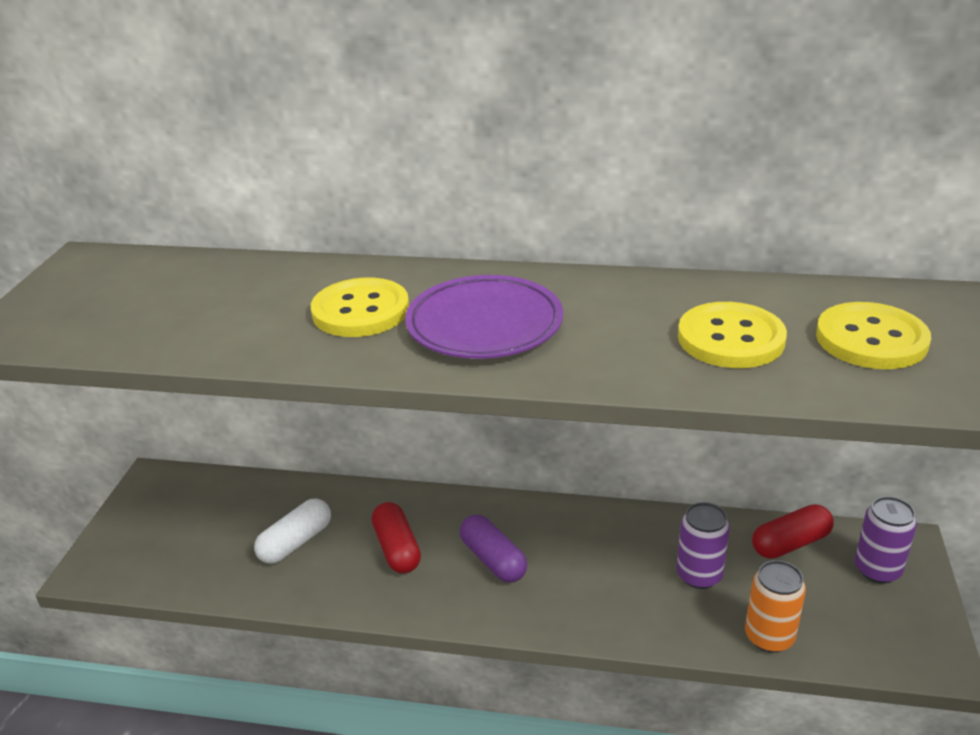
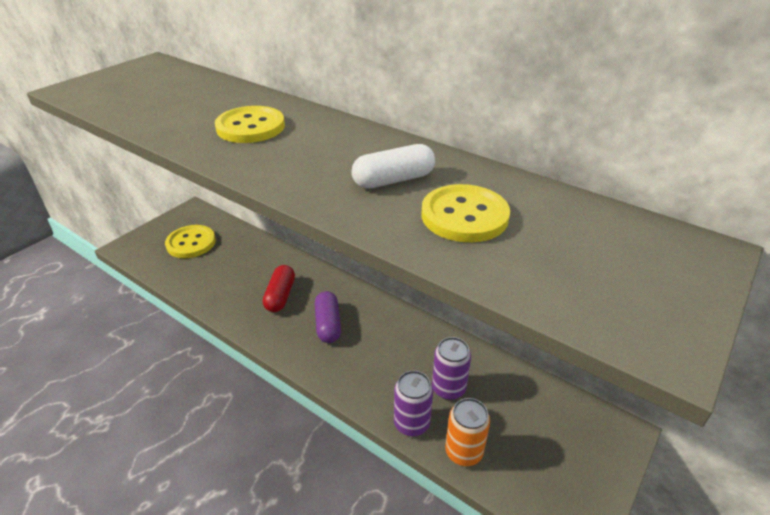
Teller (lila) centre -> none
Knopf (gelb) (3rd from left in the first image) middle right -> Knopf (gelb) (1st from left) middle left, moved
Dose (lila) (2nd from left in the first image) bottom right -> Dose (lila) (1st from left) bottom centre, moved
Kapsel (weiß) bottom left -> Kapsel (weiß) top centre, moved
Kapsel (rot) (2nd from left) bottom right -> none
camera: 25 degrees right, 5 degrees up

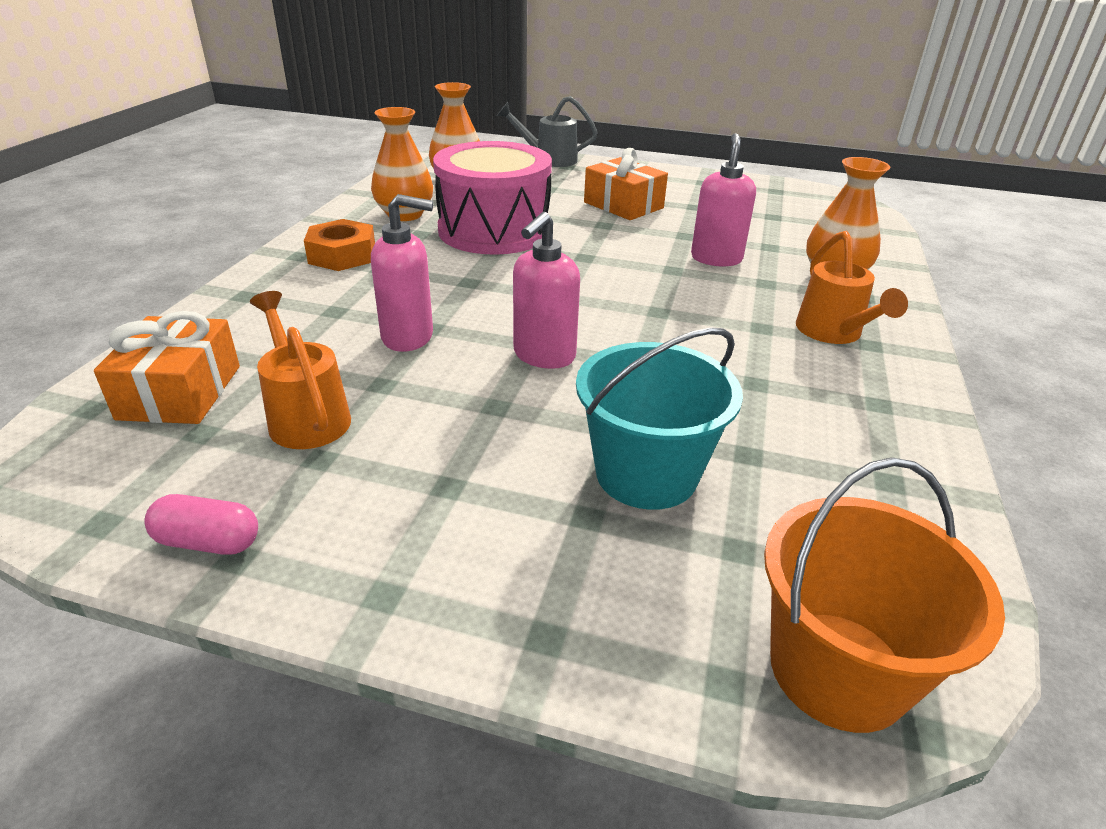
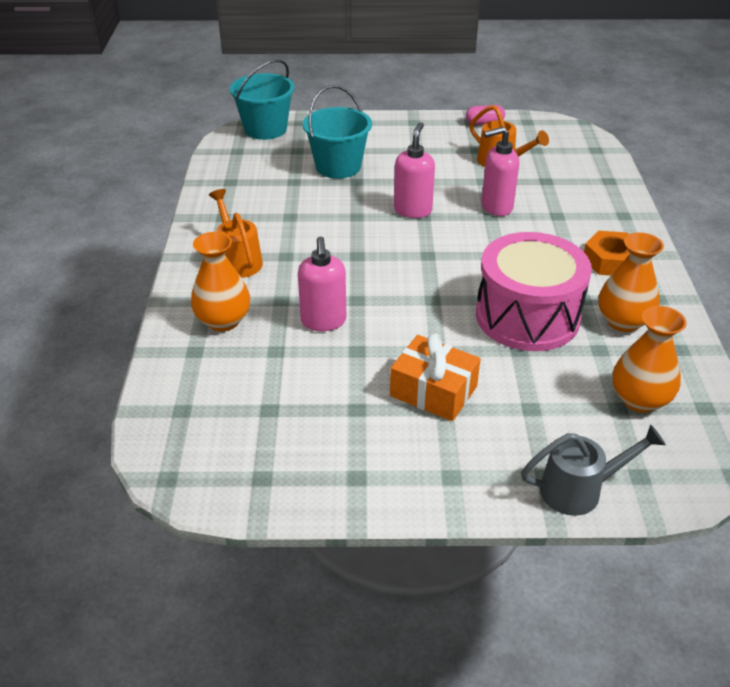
Geschenk (orange) (1st from left) middle left -> none
Eimer (orange) bottom right -> Eimer (türkis) (1st from left) top centre
camera: 165 degrees right, 5 degrees up

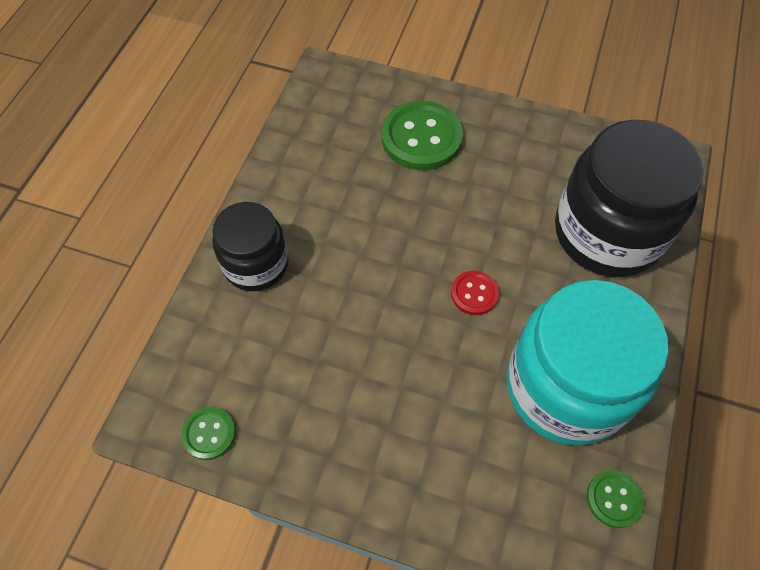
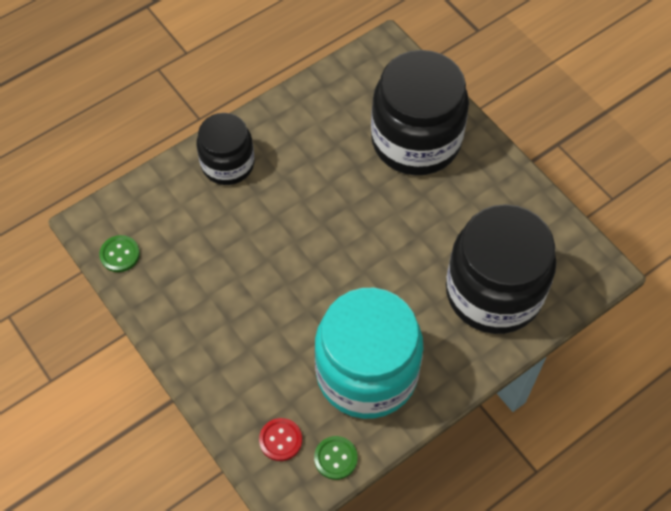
Knopf (grün) (2nd from left) top centre -> Einmachglas (schwarz) (2nd from left) top centre
Knopf (rot) centre -> Knopf (rot) bottom centre, moved
camera: 35 degrees right, 0 degrees up

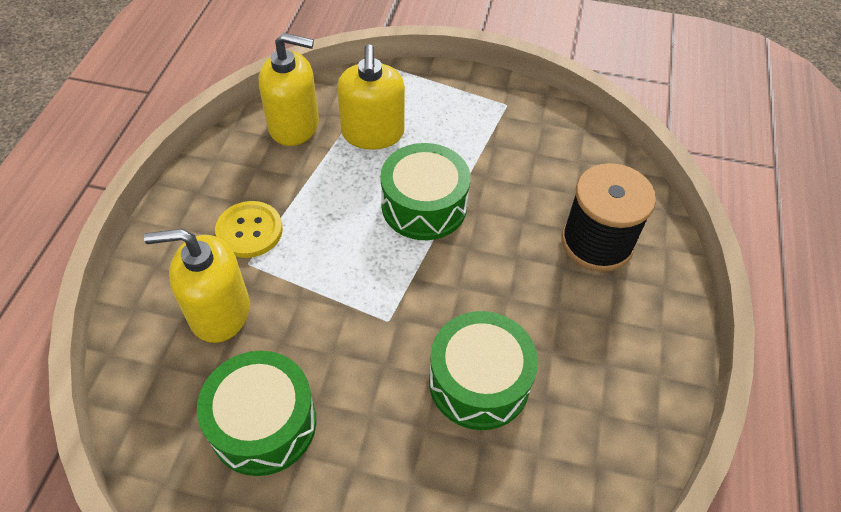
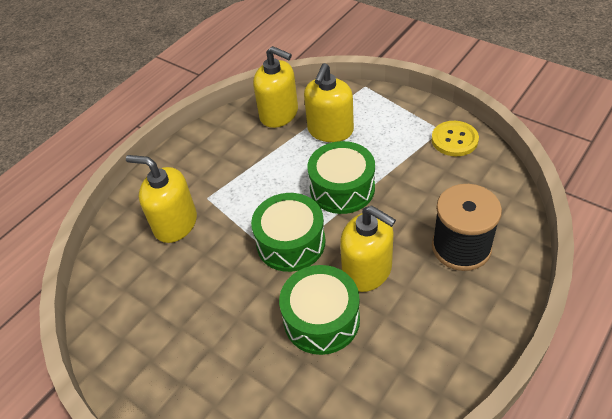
Knopf (gelb) middle left -> Knopf (gelb) top right, moved
Trommel (grün) (1st from left) bottom left -> Trommel (grün) (1st from left) centre, moved
none -> Seifenspender (gelb) (4th from left) centre
camera: 30 degrees right, 5 degrees down

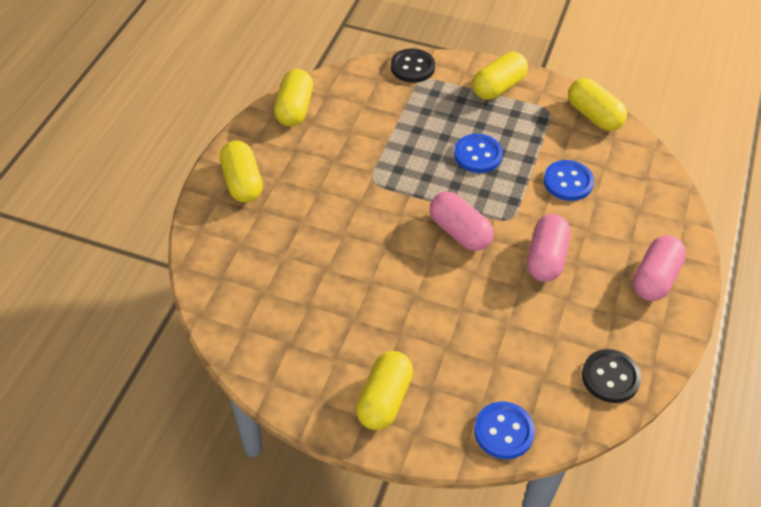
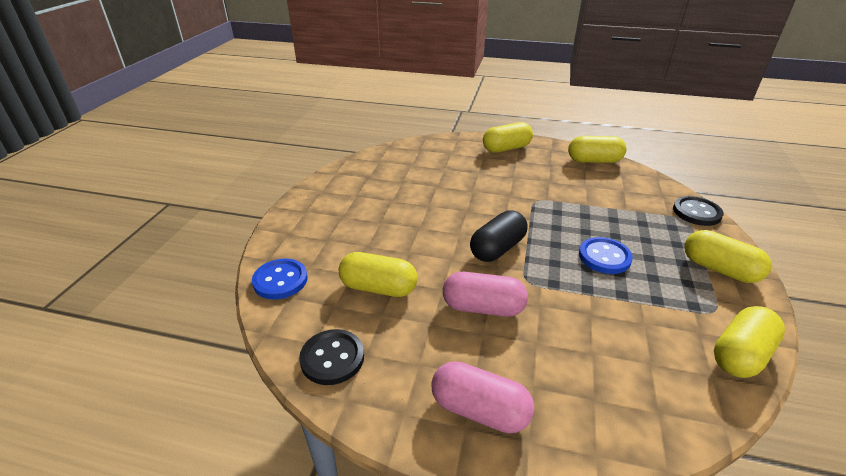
Knopf (blau) (3rd from left) middle right -> none
Kapsel (rosa) (1st from left) centre -> Kapsel (schwarz) centre
Kapsel (gelb) (3rd from left in the first image) bottom centre -> Kapsel (gelb) (1st from left) centre, moved
camera: 85 degrees right, 15 degrees down

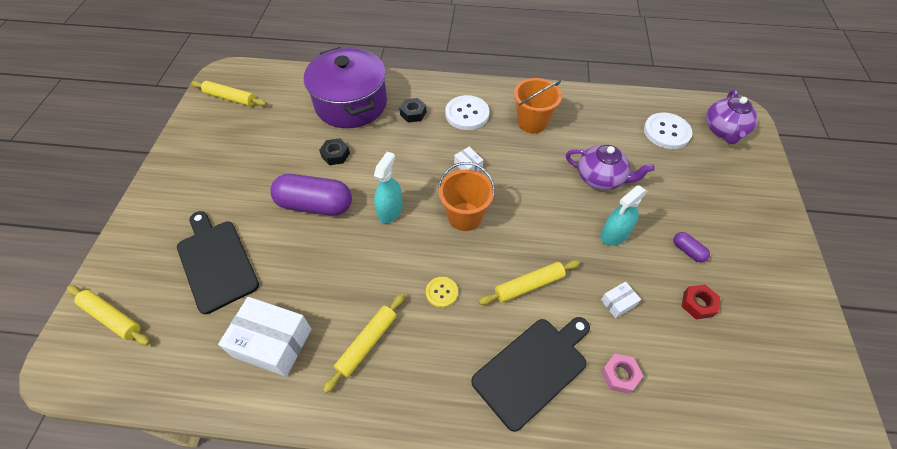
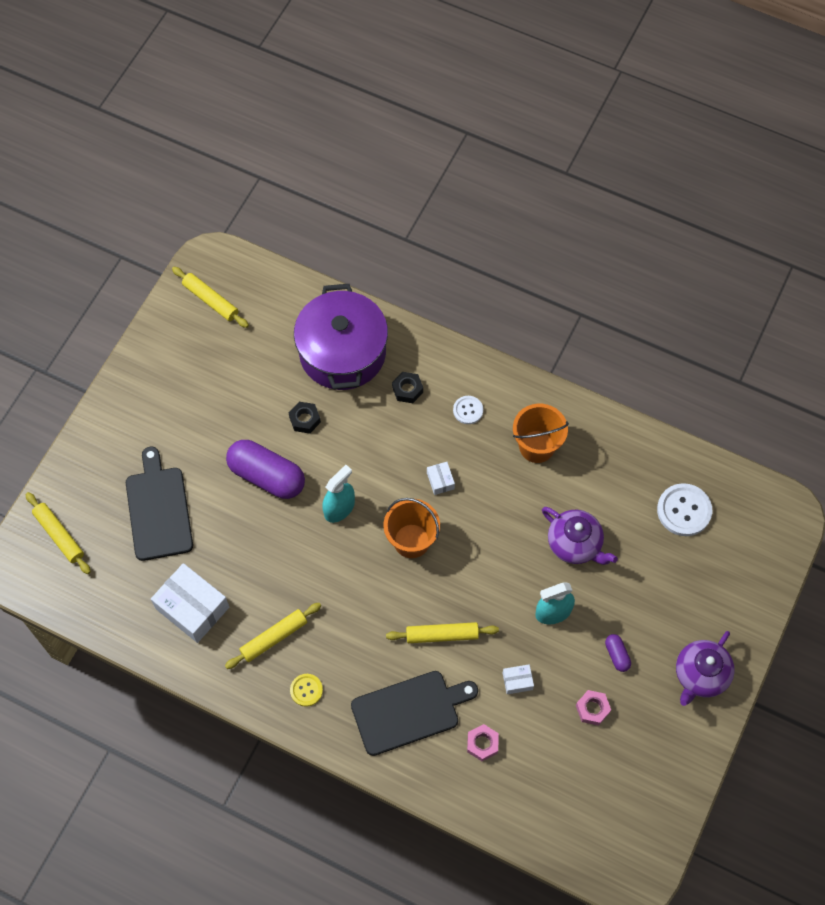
Teekanne (lila) (2nd from left) top right -> Teekanne (lila) (2nd from left) bottom right, moved
Knopf (weiß) (1st from left) top centre -> Knopf (weiß) (1st from left) centre, x0.57
Knopf (gelb) centre -> Knopf (gelb) bottom centre, moved
Sechskantmutter (rot) bottom right -> Sechskantmutter (rosa) (2nd from left) bottom right
camera: 20 degrees right, 10 degrees up

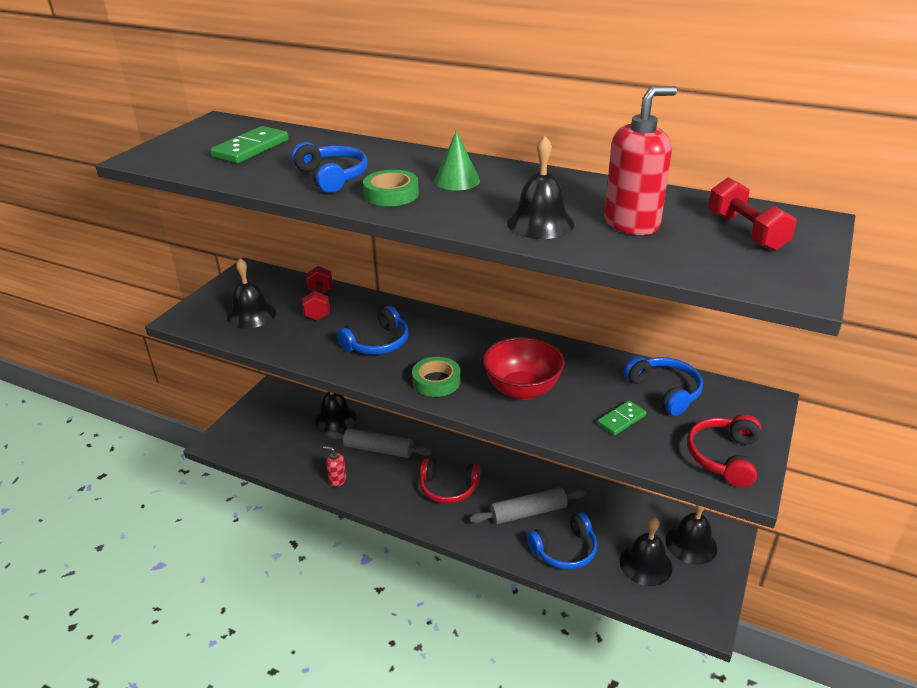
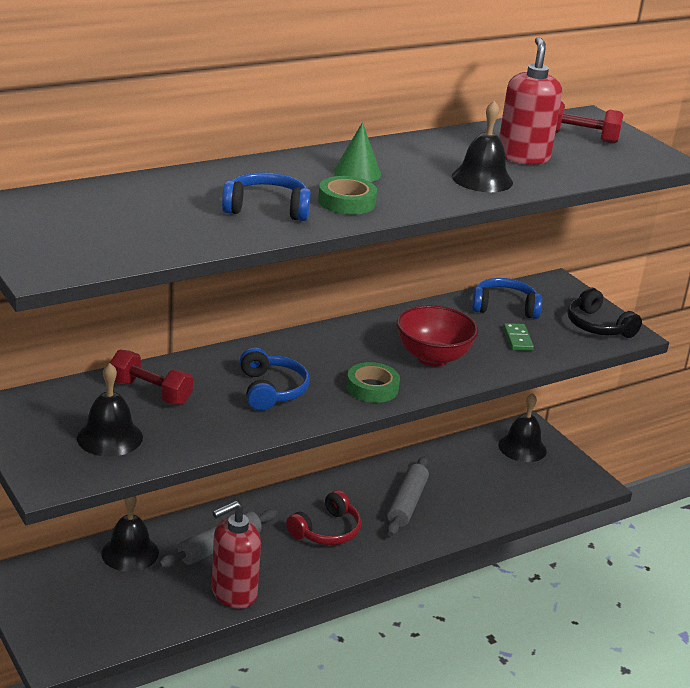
Dominostein (grün) (1st from left) top left -> none
Kopfhörer (rot) (2nd from left) middle right -> Kopfhörer (schwarz) middle right
Seifenspender (rot) (1st from left) bottom centre, x2.05
Kopfhörer (blau) (3rd from left) bottom centre -> none
Glocke (schwarz) (4th from left) bottom right -> none
camera: 60 degrees left, 5 degrees down

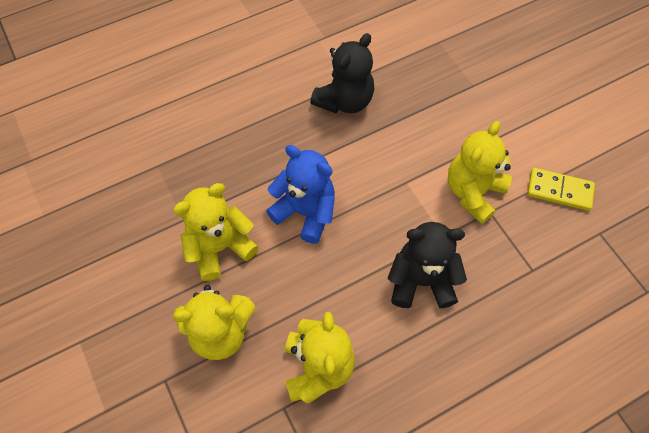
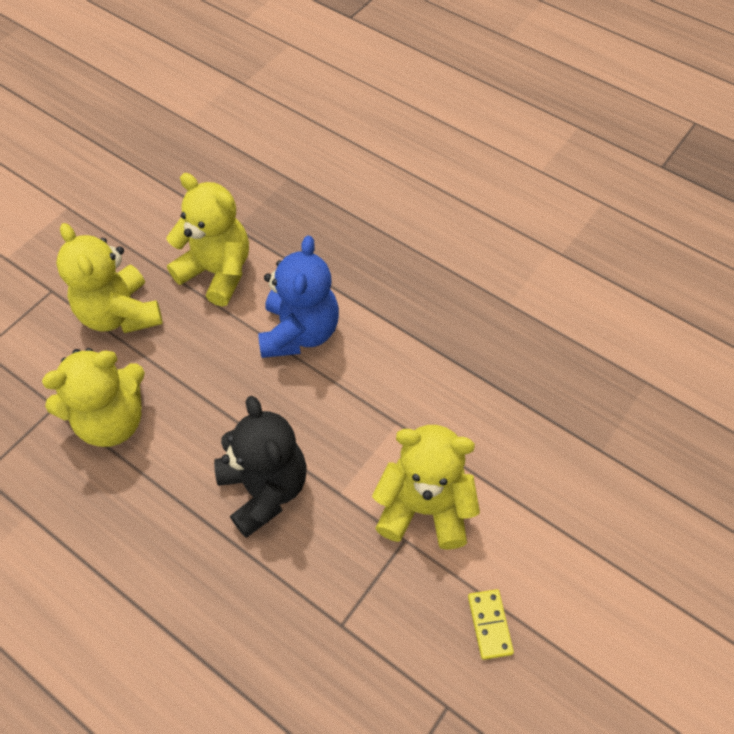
Teddybär (schwarz) (1st from left) top centre -> none
Dominostein (gelb) middle right -> Dominostein (gelb) bottom right, x0.65
camera: 65 degrees right, 5 degrees down

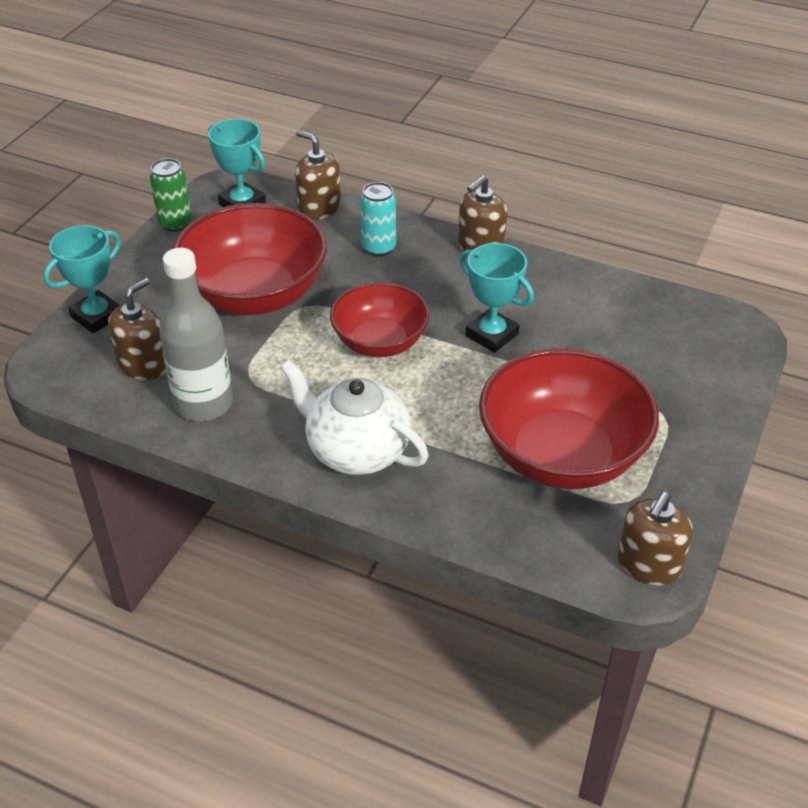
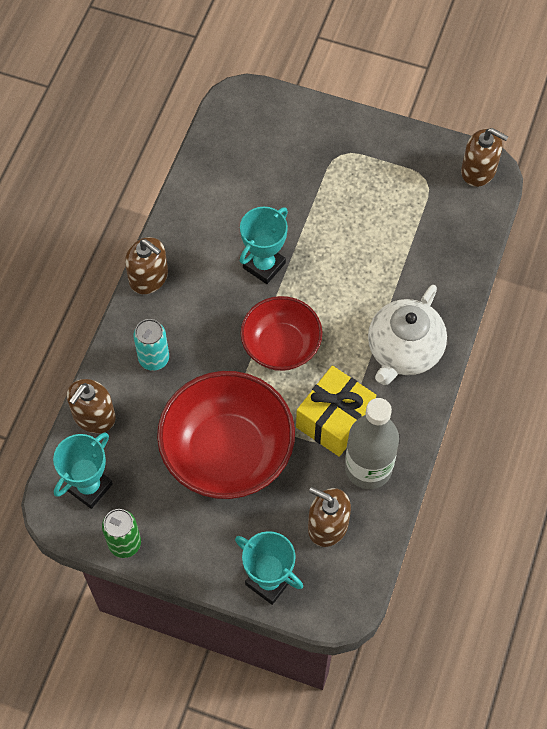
Schüssel (rot) (3rd from left) middle right -> none
none -> Geschenk (gelb) centre
camera: 95 degrees left, 20 degrees up

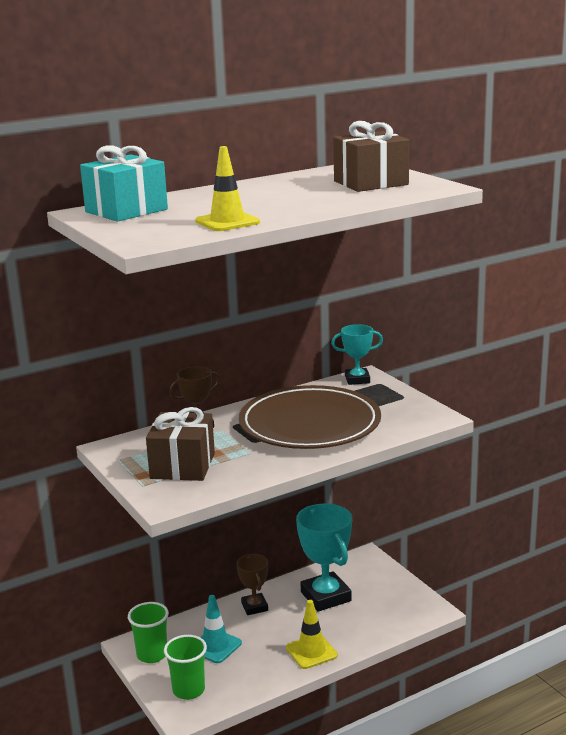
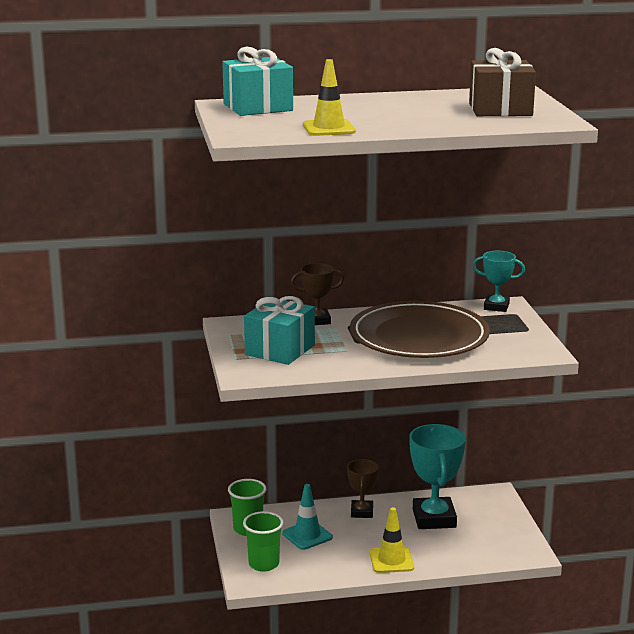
Geschenk (braun) (1st from left) middle left -> Geschenk (türkis) (2nd from left) centre
camera: 20 degrees right, 0 degrees up

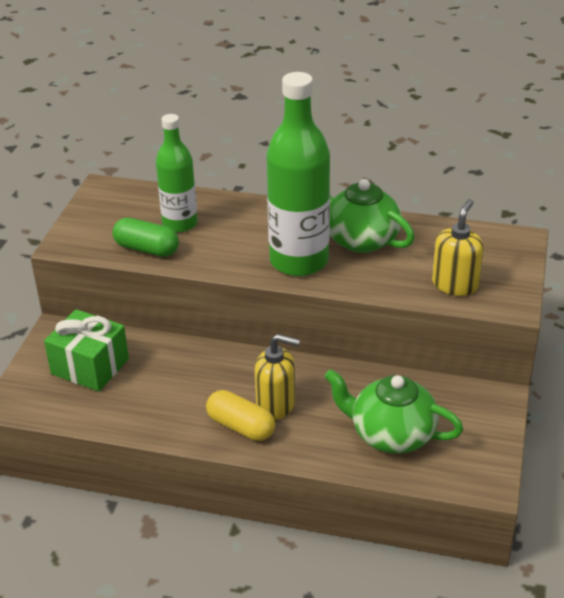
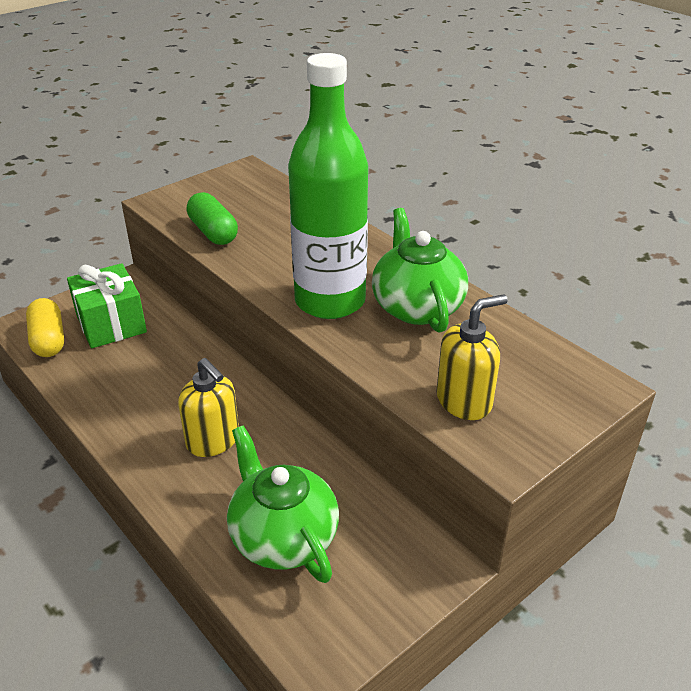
Flasche (grün) (1st from left) top left -> none
Kapsel (gelb) bottom centre -> Kapsel (gelb) middle left, moved
camera: 35 degrees right, 0 degrees up

